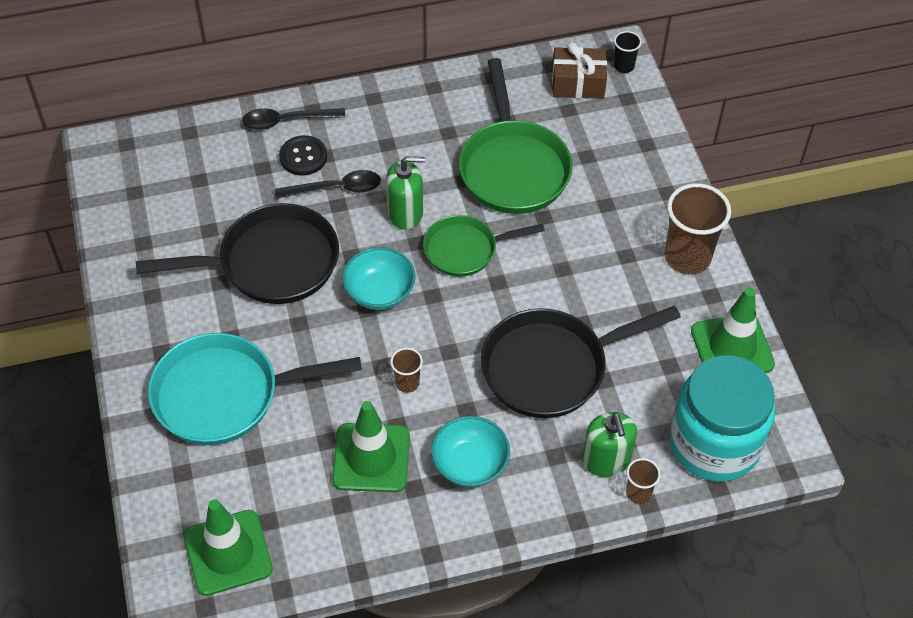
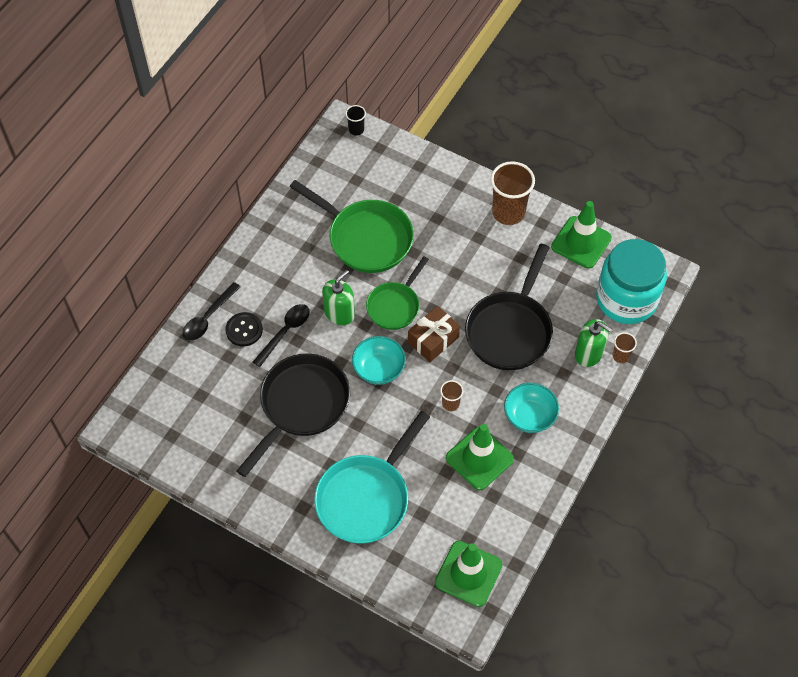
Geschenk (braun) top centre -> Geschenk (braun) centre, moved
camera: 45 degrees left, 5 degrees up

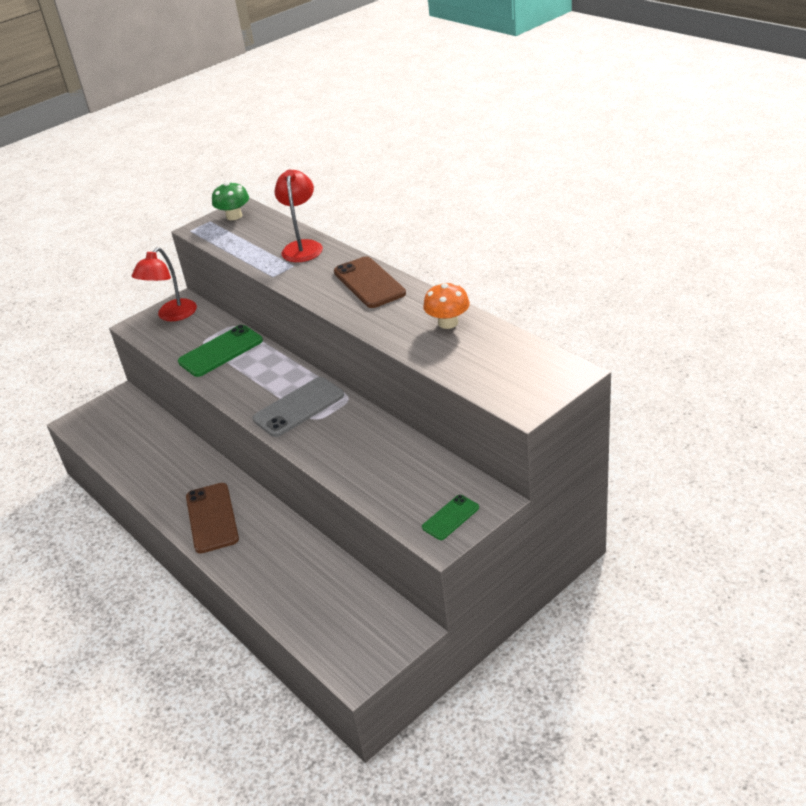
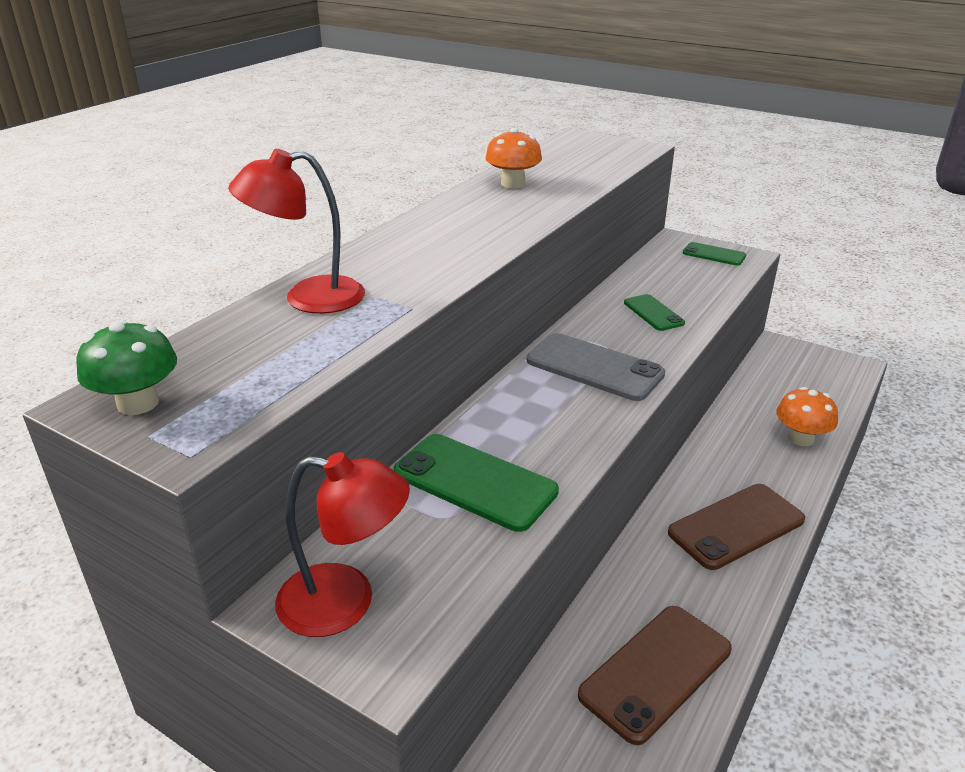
Handy (braun) (2nd from left in the first image) centre -> Handy (braun) (1st from left) bottom right, moved
none -> Handy (grün) (2nd from left) middle right
none -> Pilz (orange) (2nd from left) middle right
camera: 110 degrees left, 5 degrees down

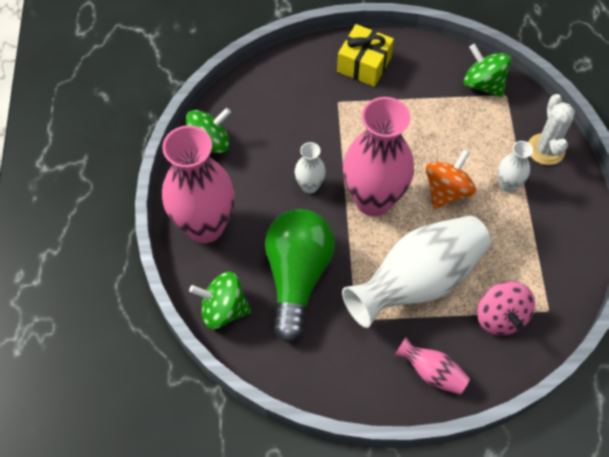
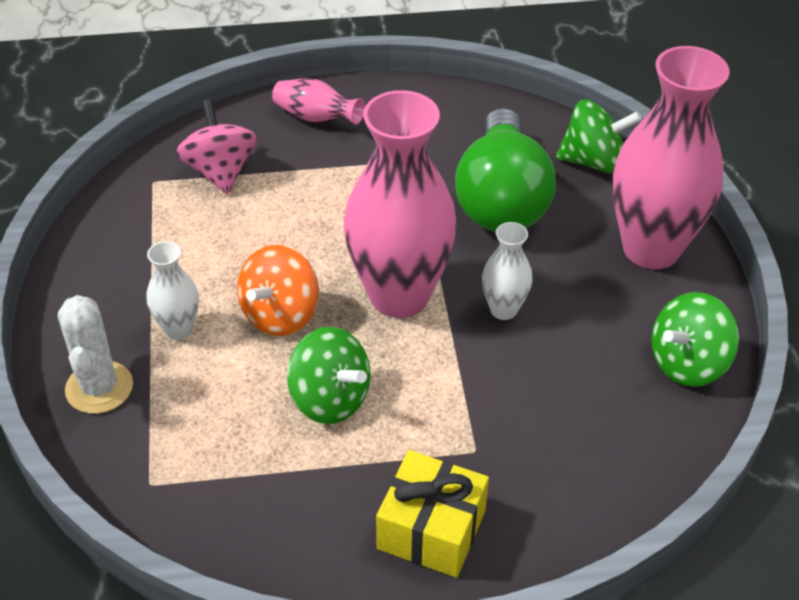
Kreisel (grün) (3rd from left in the first image) top right -> Kreisel (grün) (1st from left) centre, moved
Vase (weiß) (2nd from left) middle right -> none
camera: 175 degrees right, 15 degrees down

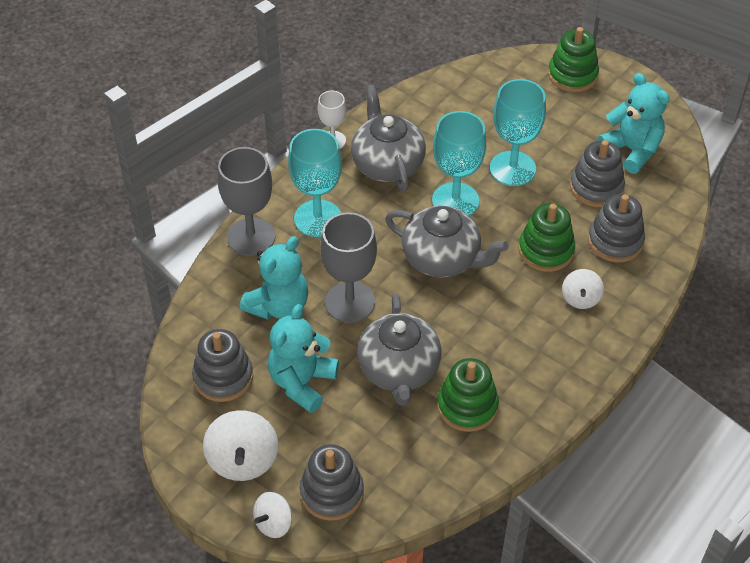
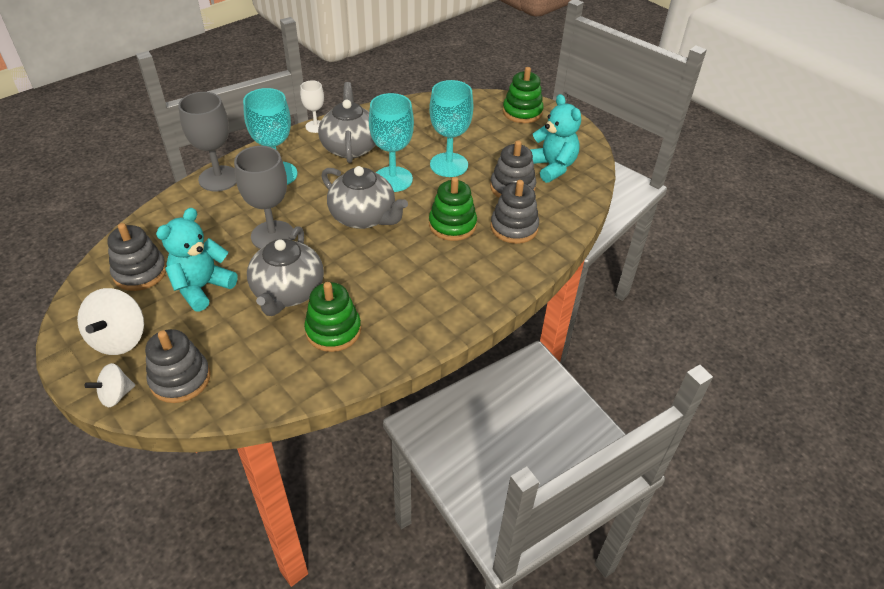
Teddybär (türkis) (1st from left) centre -> none
Kreisel (weiß) (3rd from left) middle right -> none
camera: 10 degrees right, 5 degrees down

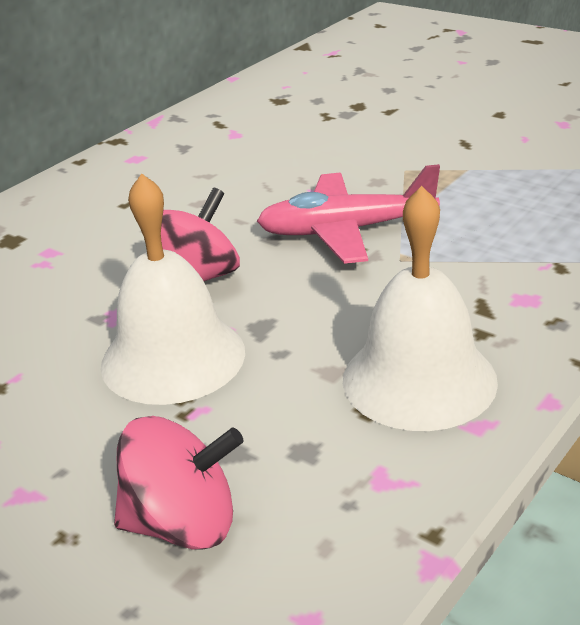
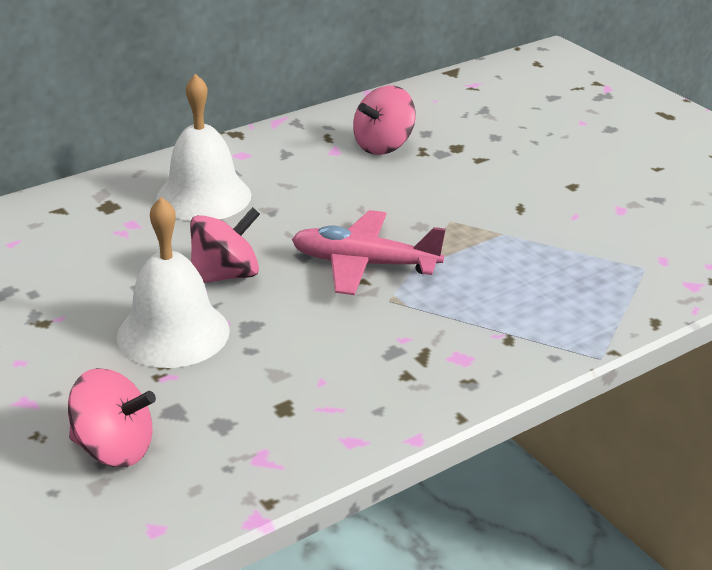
Glocke (weiß) (2nd from left) middle right -> Glocke (weiß) (2nd from left) top left, moved
none -> Kreisel (rosa) (3rd from left) top centre
camera: 15 degrees right, 0 degrees up

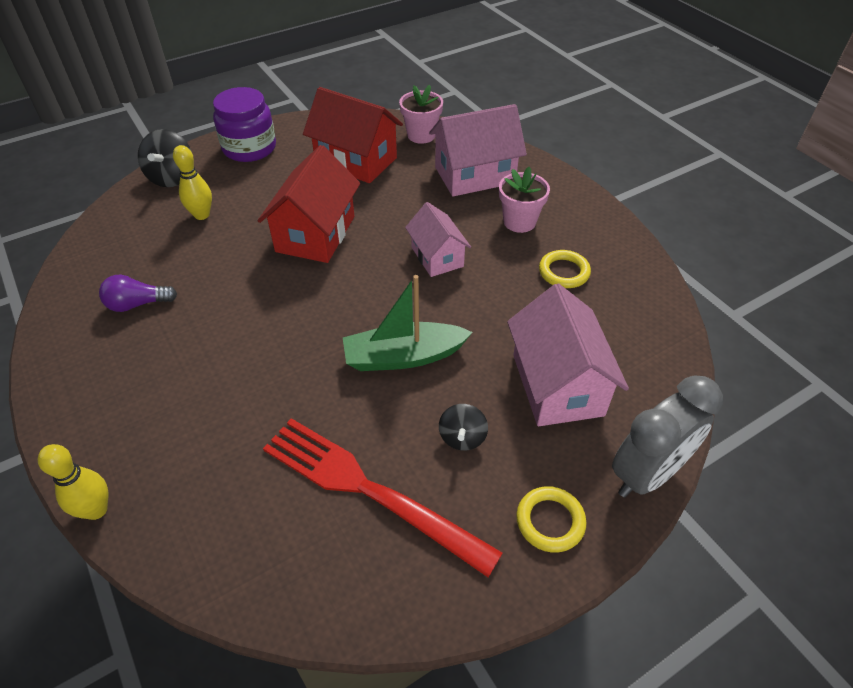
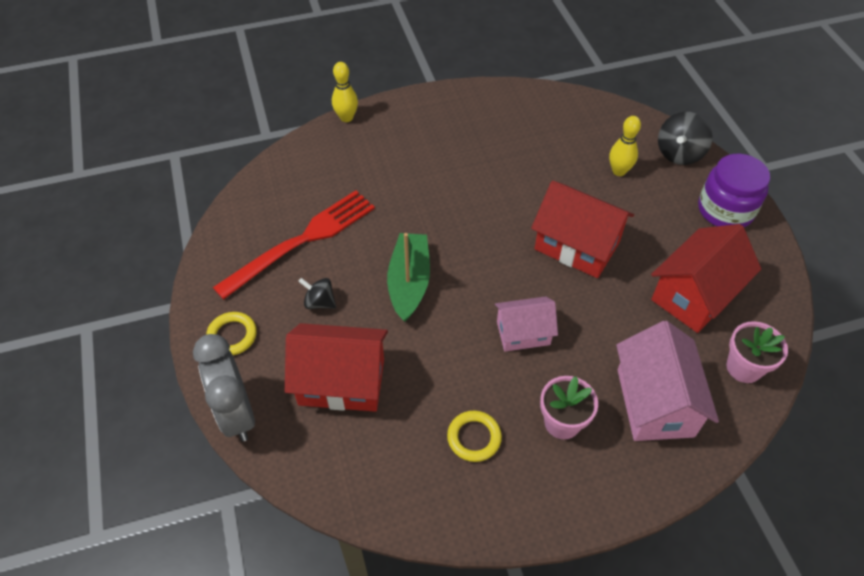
Kreisel (schwarz) (1st from left in the first image) top left -> Kreisel (schwarz) (2nd from left) top right, 75 degrees counterclockwise
Glühbirne (lila) middle left -> none
Haus (rosa) (3rd from left) centre -> Haus (rot) (1st from left) centre
camera: 105 degrees right, 5 degrees up

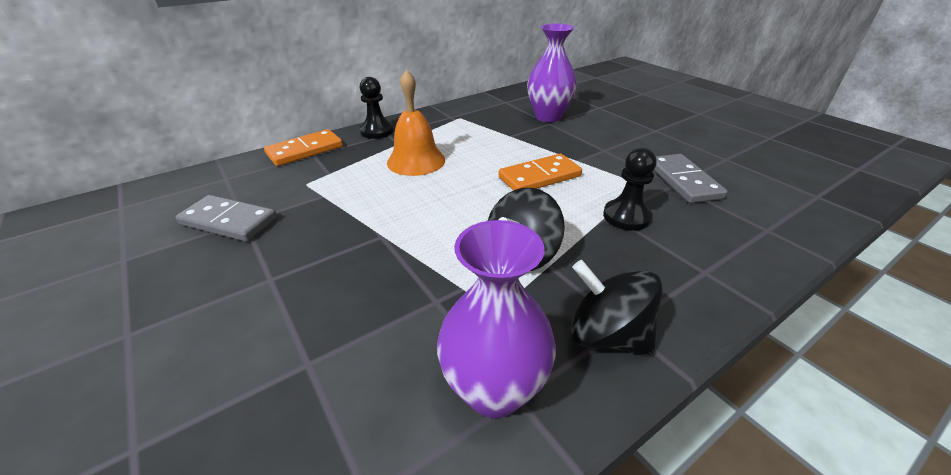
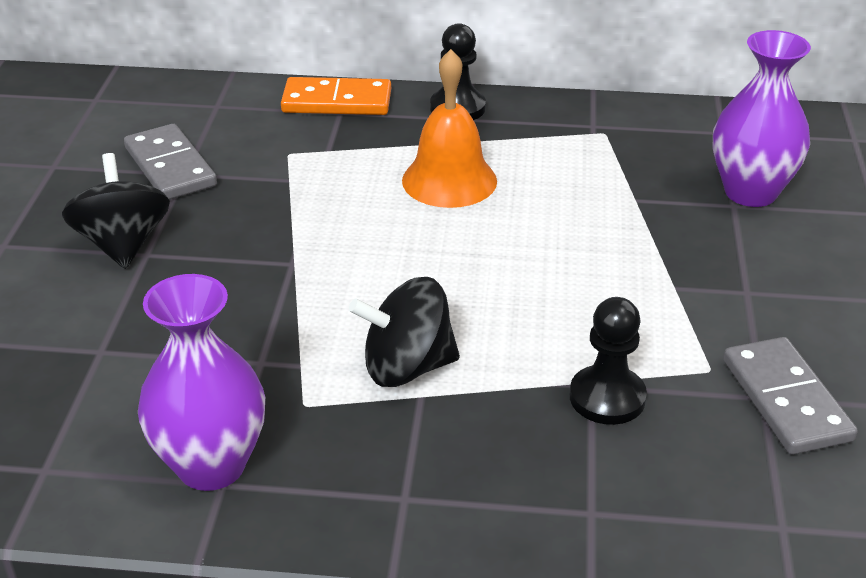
Dominostein (orange) (2nd from left) centre -> none
Dominostein (grau) (2nd from left) middle right -> Dominostein (grau) (2nd from left) bottom right, 45 degrees counterclockwise
Kreisel (schwarz) (2nd from left in the first image) centre -> Kreisel (schwarz) (1st from left) middle left, moved
camera: 40 degrees right, 0 degrees up

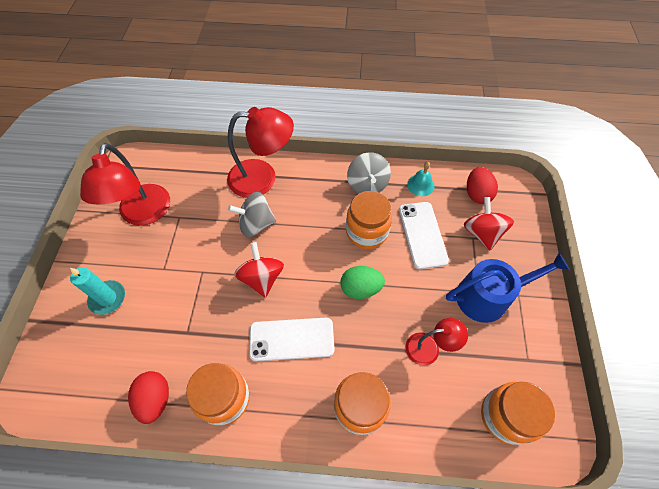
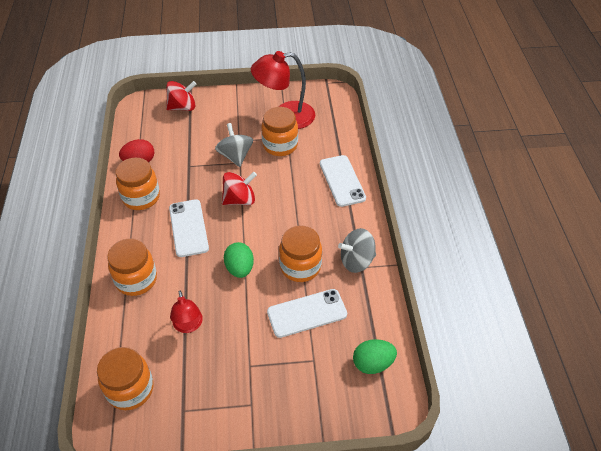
Lampe (rot) (2nd from left) top centre -> Handy (weiß) (3rd from left) centre
Glocke (türkis) centre -> none
Ei (rot) (2nd from left) middle right -> Ei (grün) (2nd from left) bottom centre
Kreisel (grau) (1st from left) centre -> Kreisel (grau) (1st from left) top centre, moved
Kreisel (rot) (2nd from left in the first image) middle right -> Kreisel (rot) (1st from left) top left, moved
Gießkanne (blau) middle right -> none
Kerze (türkis) middle left -> none
none -> Einmachglas (orange) (4th from left) top centre
camera: 80 degrees right, 10 degrees down

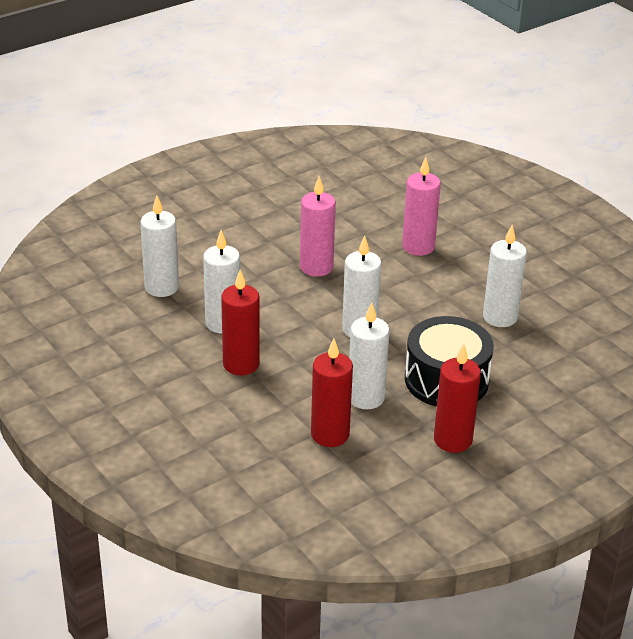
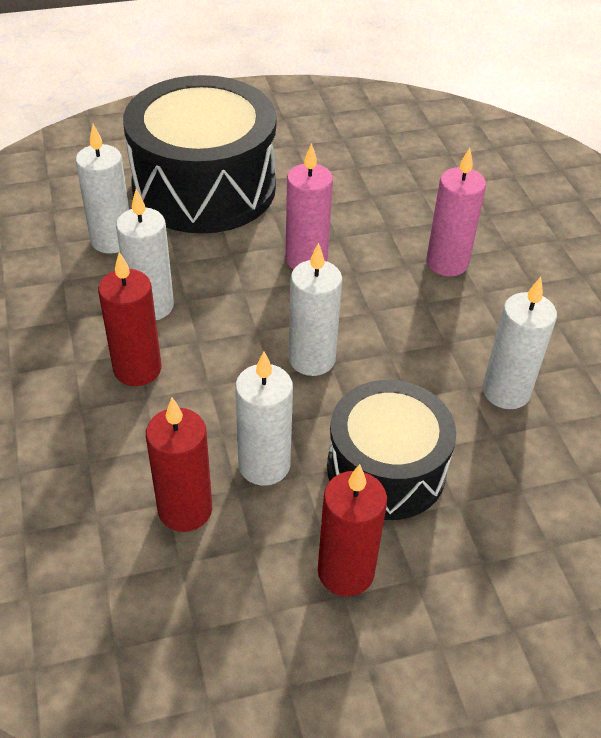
none -> Trommel (schwarz) (1st from left) top left
camera: 20 degrees right, 10 degrees up

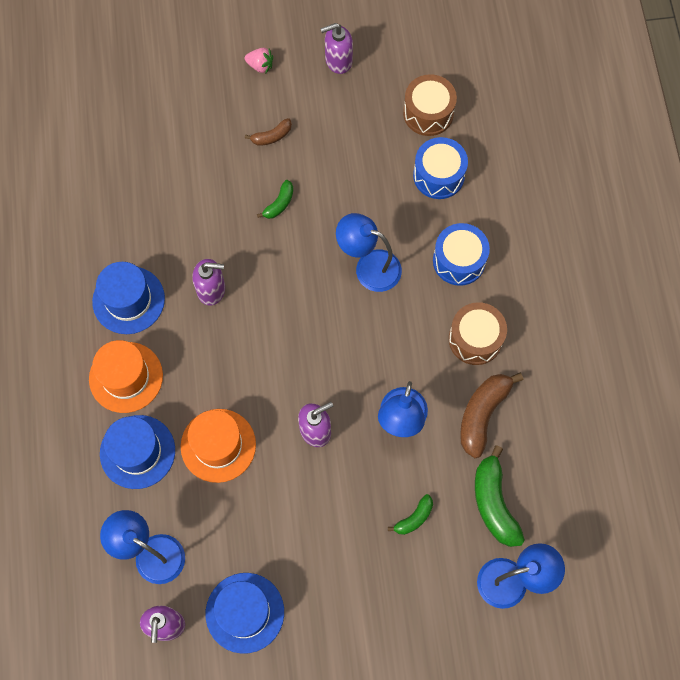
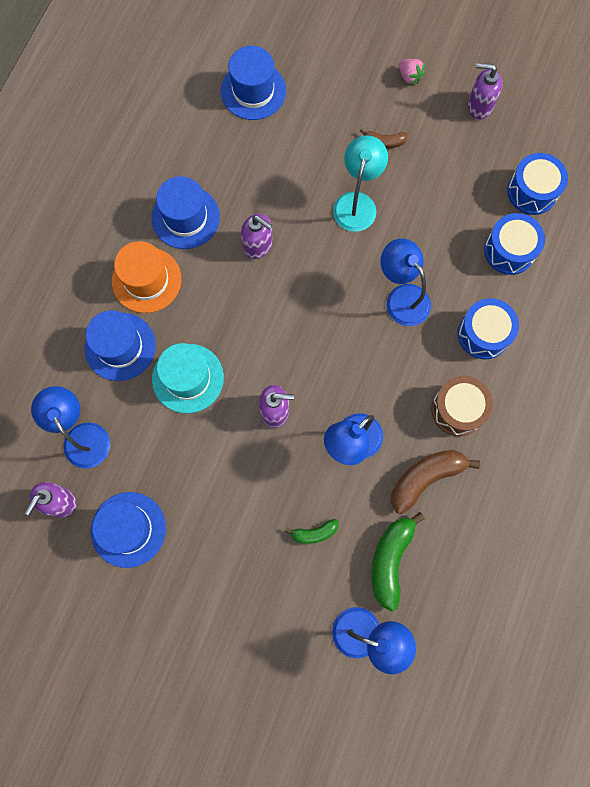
Trommel (braun) (1st from left) top centre -> Trommel (blau) (3rd from left) top right
Banane (grün) (1st from left) top centre -> Lampe (türkis) top centre
Hut (orange) (2nd from left) middle left -> Hut (türkis) middle left
none -> Hut (blau) (4th from left) top centre
camera: 30 degrees right, 5 degrees up

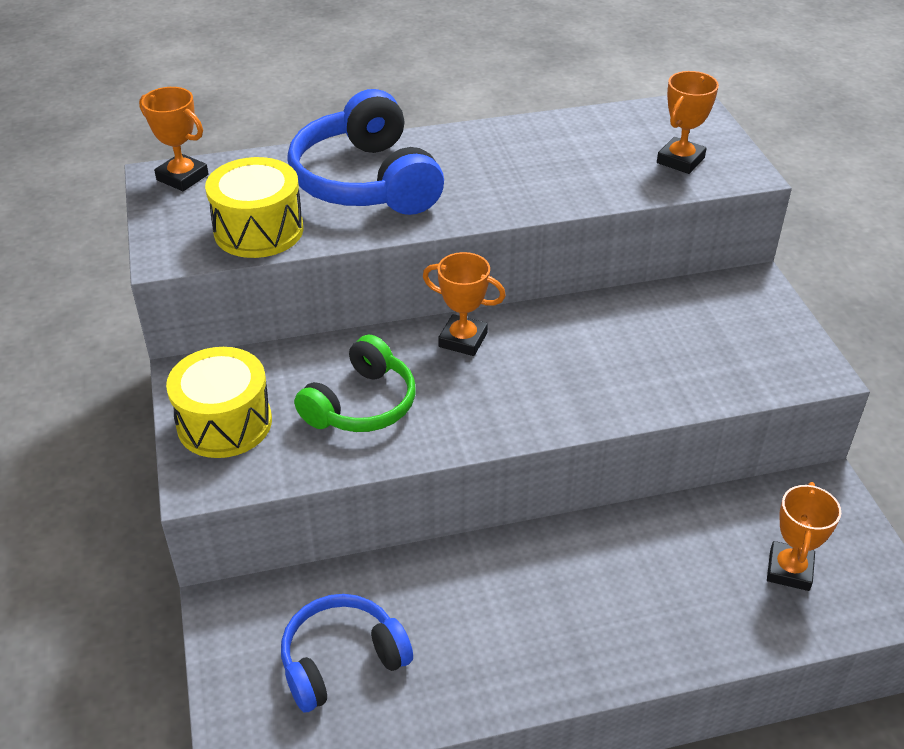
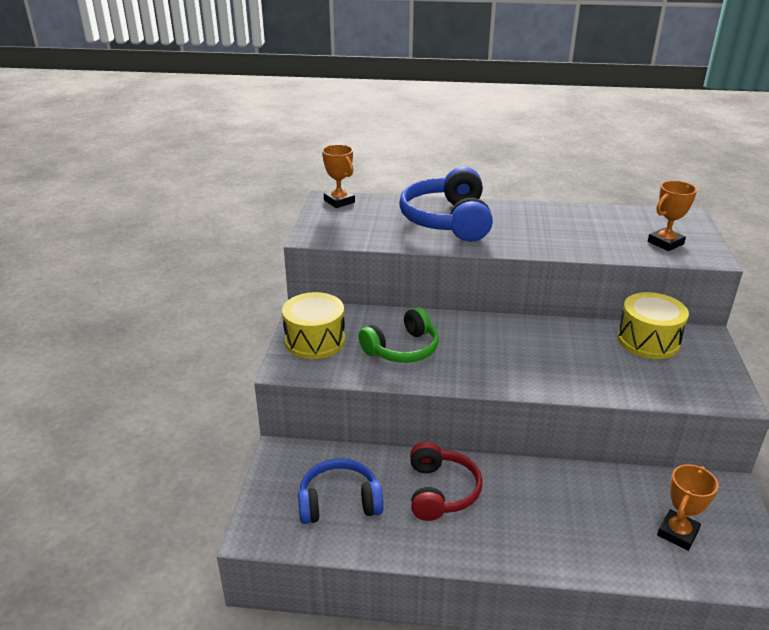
Trommel (gelb) (2nd from left) top left -> Trommel (gelb) (2nd from left) middle right, moved
Pokal (orange) (2nd from left) centre -> none
none -> Kopfhörer (rot) bottom centre
camera: 20 degrees right, 10 degrees down

